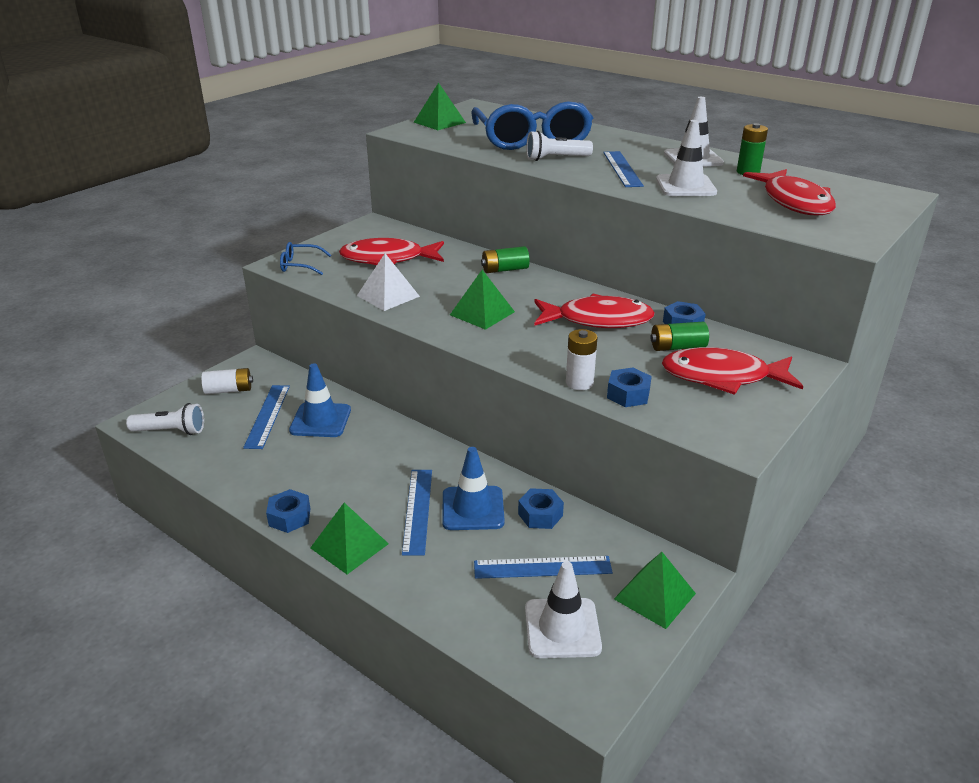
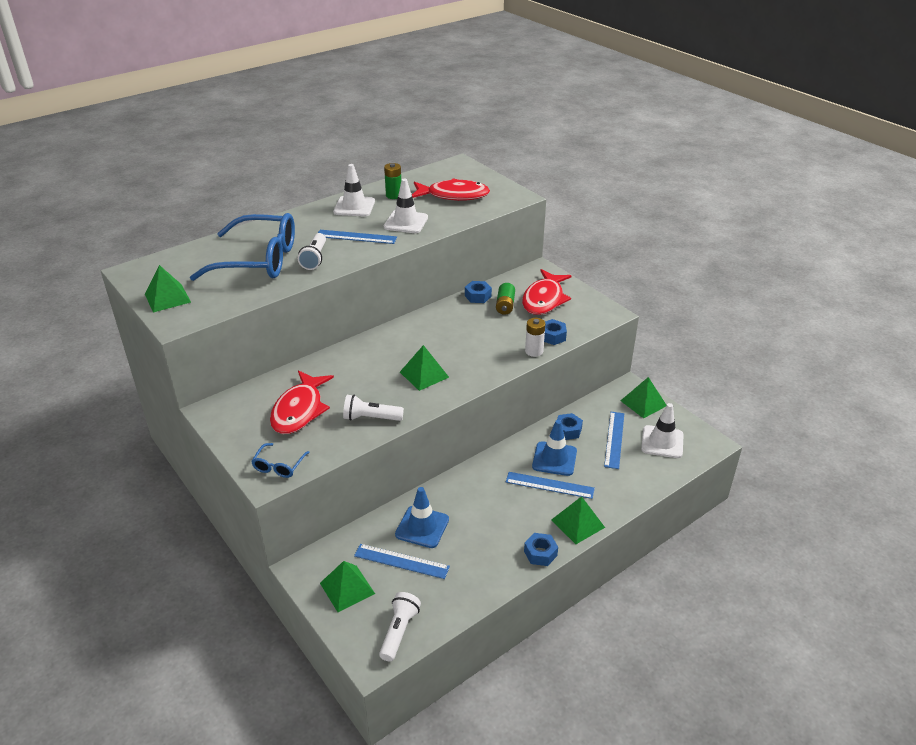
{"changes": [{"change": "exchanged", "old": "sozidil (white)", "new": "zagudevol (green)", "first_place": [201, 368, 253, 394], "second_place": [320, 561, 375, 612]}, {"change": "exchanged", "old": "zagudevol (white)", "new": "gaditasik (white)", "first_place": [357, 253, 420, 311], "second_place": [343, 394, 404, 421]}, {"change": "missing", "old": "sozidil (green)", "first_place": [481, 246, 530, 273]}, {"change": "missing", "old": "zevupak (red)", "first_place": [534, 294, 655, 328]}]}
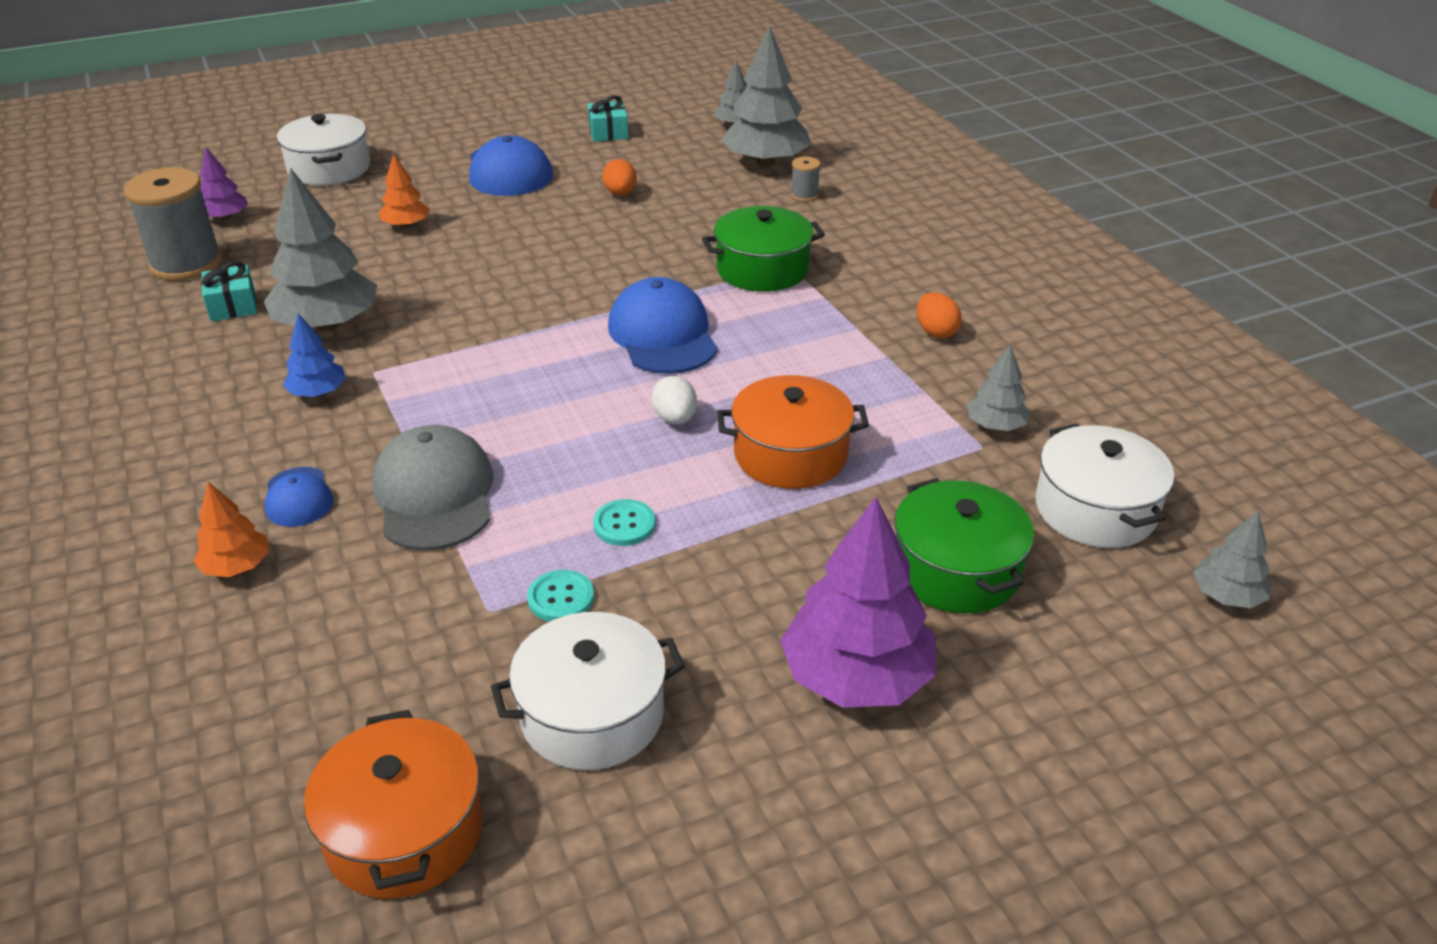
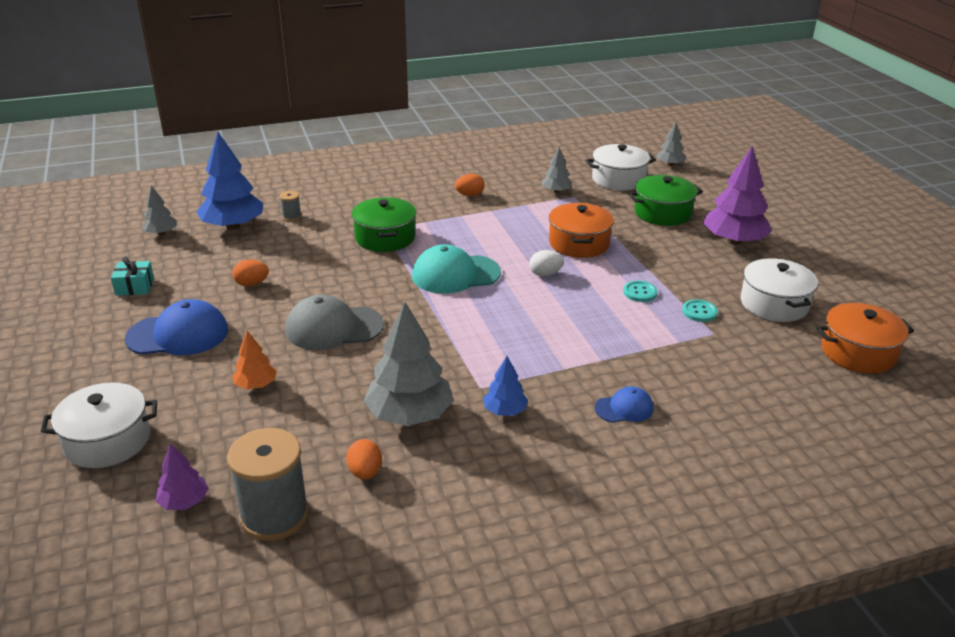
{"changes": [{"change": "colour", "old": "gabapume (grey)", "new": "gabapume (blue)", "first_place": [721, 25, 811, 167], "second_place": [196, 132, 263, 230]}, {"change": "relocated", "old": "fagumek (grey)", "first_place": [372, 425, 493, 551], "second_place": [285, 295, 384, 350]}, {"change": "exchanged", "old": "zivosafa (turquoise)", "new": "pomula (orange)", "first_place": [201, 261, 257, 321], "second_place": [346, 439, 382, 479]}, {"change": "colour", "old": "fagumek (blue)", "new": "fagumek (turquoise)", "first_place": [608, 277, 718, 374], "second_place": [412, 244, 501, 294]}, {"change": "missing", "old": "gabapume (orange)", "first_place": [193, 482, 269, 577]}]}
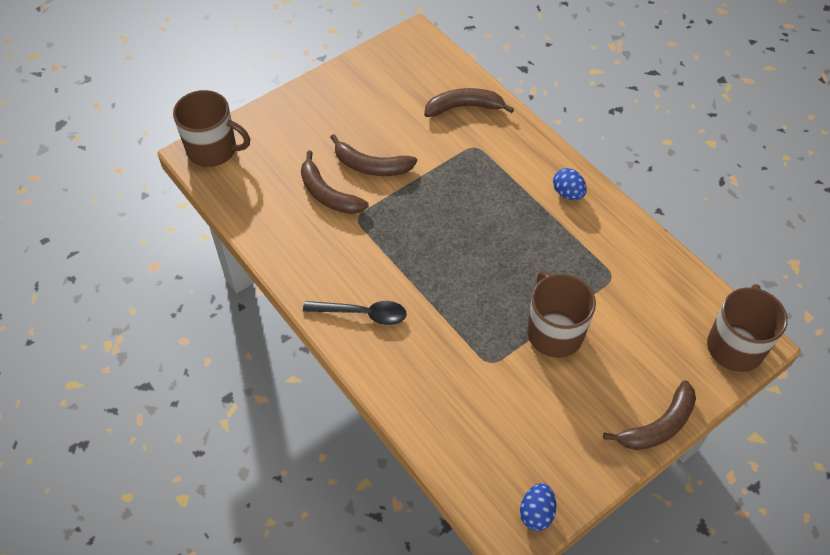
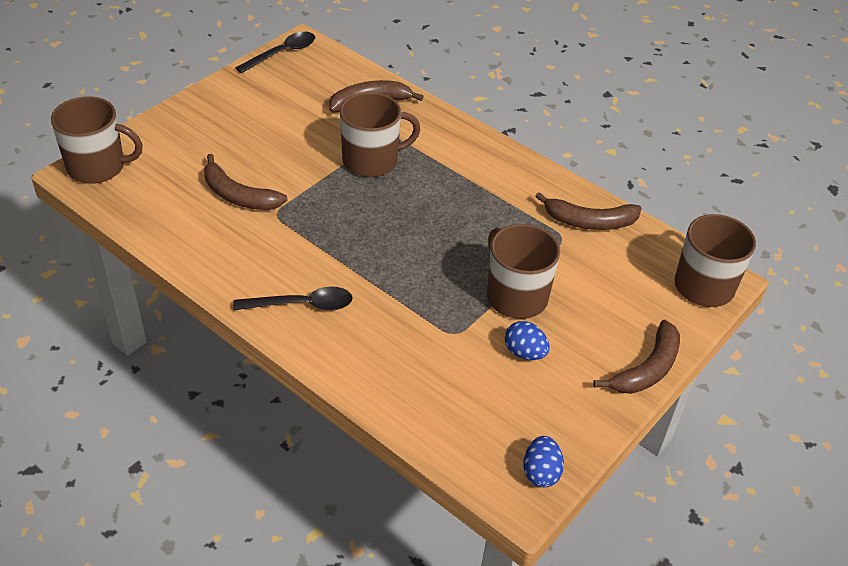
{"changes": [{"change": "appeared", "new": "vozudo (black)", "second_place": [235, 32, 315, 73]}, {"change": "appeared", "new": "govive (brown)", "second_place": [340, 92, 420, 177]}, {"change": "relocated", "old": "pomula (blue)", "first_place": [553, 168, 587, 200], "second_place": [505, 321, 550, 360]}, {"change": "relocated", "old": "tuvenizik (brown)", "first_place": [330, 134, 417, 176], "second_place": [535, 192, 642, 230]}]}
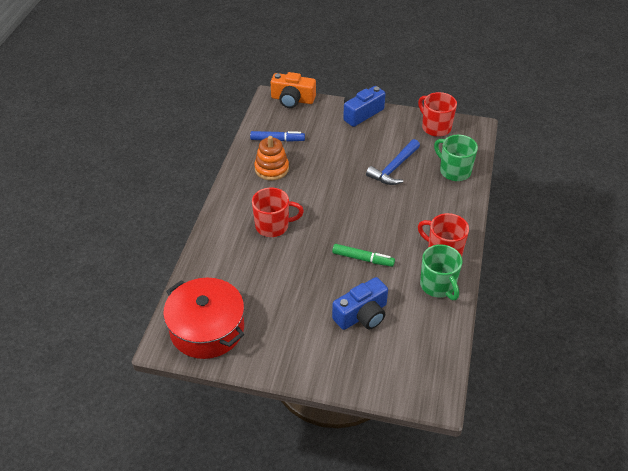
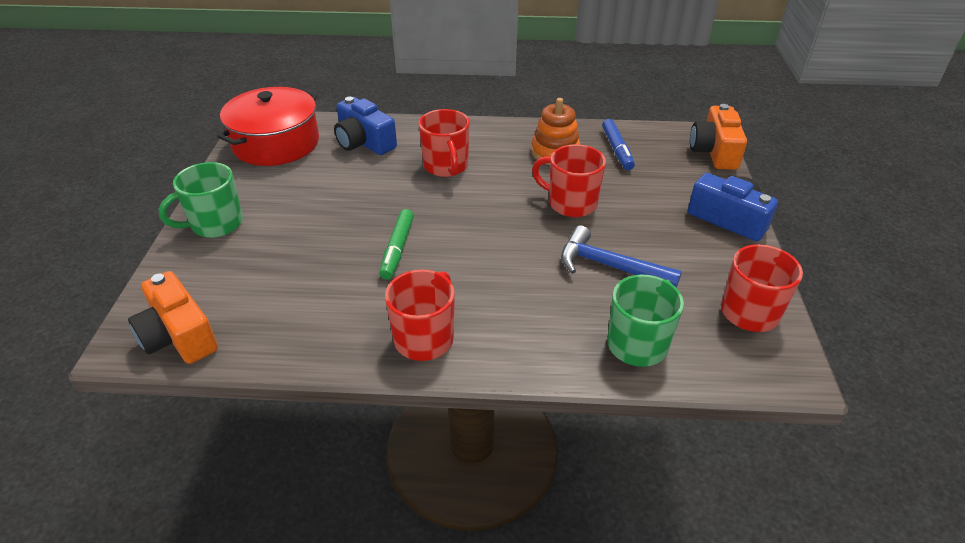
{"changes": [{"change": "appeared", "new": "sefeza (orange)", "second_place": [128, 271, 218, 364]}, {"change": "relocated", "old": "govive (green)", "first_place": [420, 244, 462, 300], "second_place": [159, 162, 243, 238]}, {"change": "relocated", "old": "sefeza (blue)", "first_place": [332, 277, 388, 330], "second_place": [334, 97, 397, 155]}, {"change": "appeared", "new": "govive (red)", "second_place": [532, 144, 606, 217]}]}
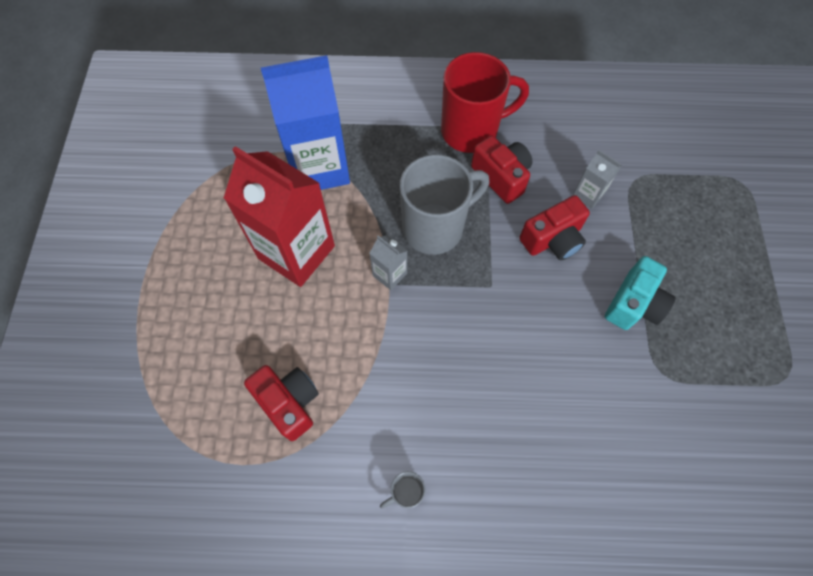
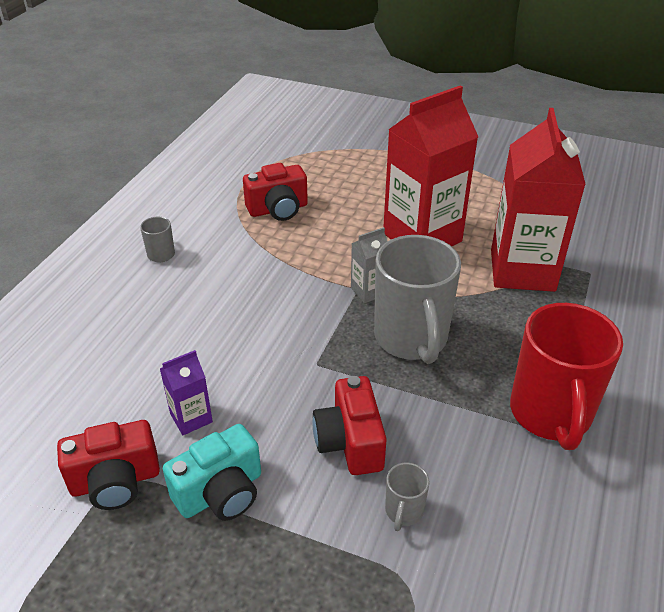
{"changes": [{"change": "relocated", "old": "sefeza (red)", "first_place": [471, 136, 532, 204], "second_place": [57, 420, 160, 510]}, {"change": "appeared", "new": "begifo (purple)", "second_place": [160, 350, 213, 435]}, {"change": "spun", "old": "sefeza (turquoise)", "first_place": [605, 256, 676, 330], "second_place": [163, 424, 261, 521], "degrees": -90}, {"change": "exchanged", "old": "begifo (grey)", "new": "govive (grey)", "first_place": [573, 150, 621, 209], "second_place": [385, 463, 430, 531]}, {"change": "colour", "old": "begifo (blue)", "new": "begifo (red)", "first_place": [261, 55, 350, 190], "second_place": [491, 108, 586, 292]}]}
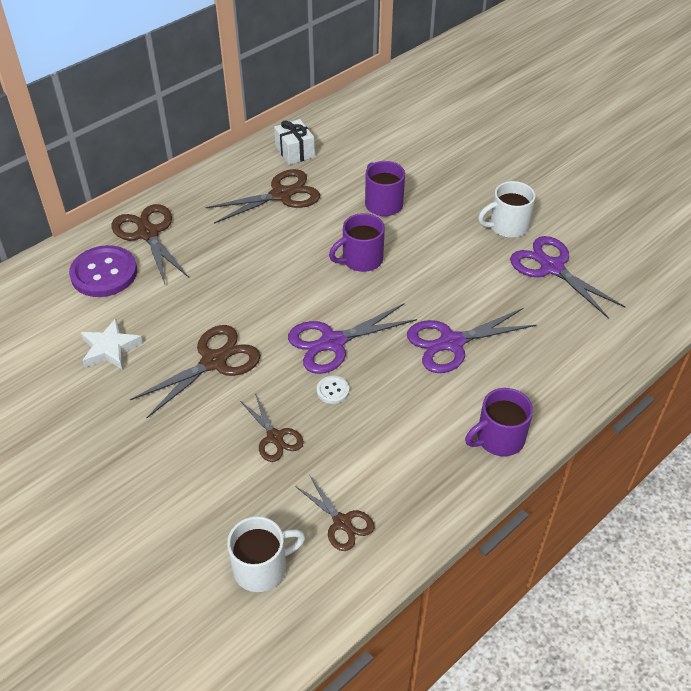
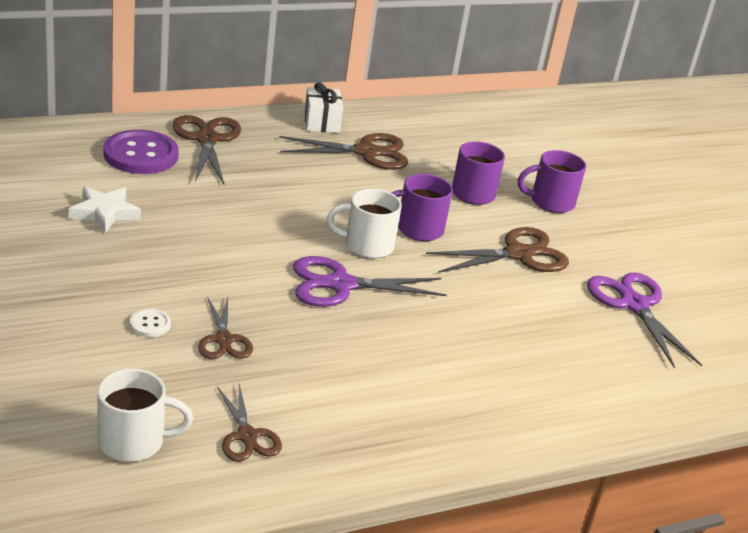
{"changes": [{"change": "relocated", "old": "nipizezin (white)", "first_place": [317, 376, 349, 404], "second_place": [130, 309, 171, 337]}, {"change": "relocated", "old": "zivosafa (white)", "first_place": [274, 119, 315, 165], "second_place": [304, 82, 343, 133]}, {"change": "relocated", "old": "govive (white)", "first_place": [478, 181, 536, 238], "second_place": [327, 189, 402, 259]}, {"change": "relocated", "old": "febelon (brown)", "first_place": [130, 325, 260, 418], "second_place": [426, 227, 569, 273]}, {"change": "relocated", "old": "govive (purple)", "first_place": [465, 388, 533, 456], "second_place": [518, 150, 586, 213]}, {"change": "missing", "old": "febelon (purple)", "first_place": [407, 308, 537, 373]}]}
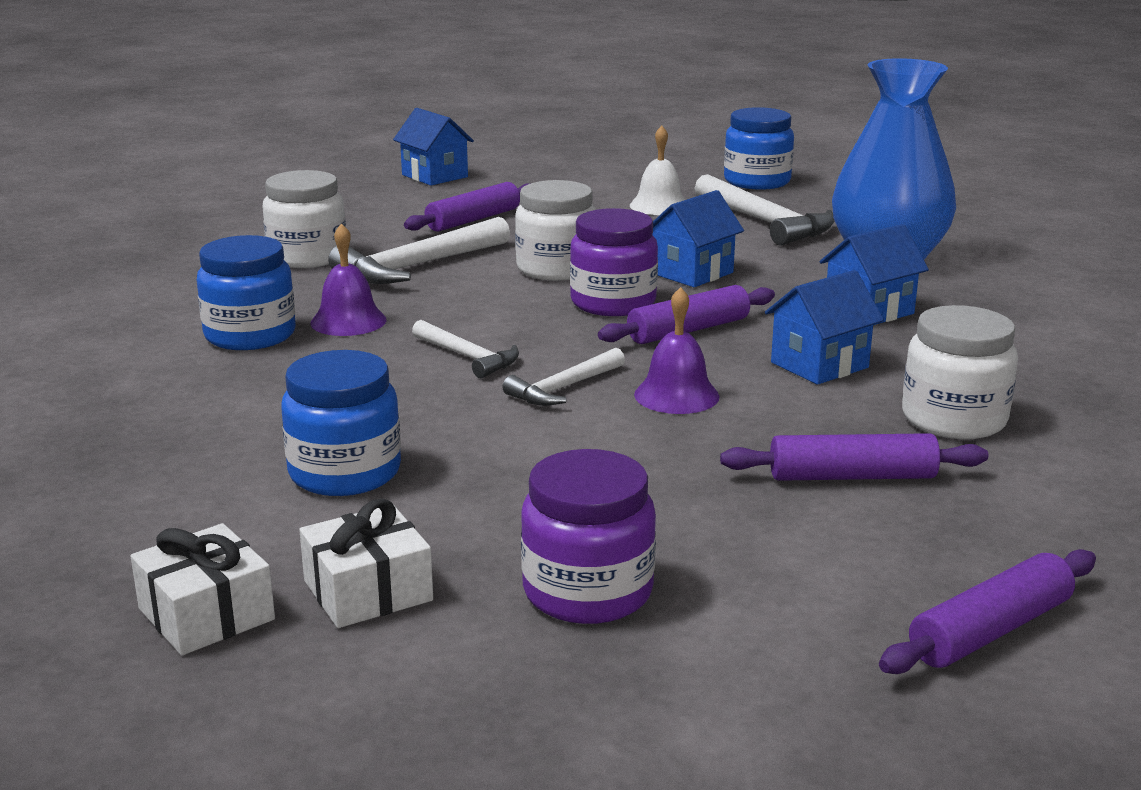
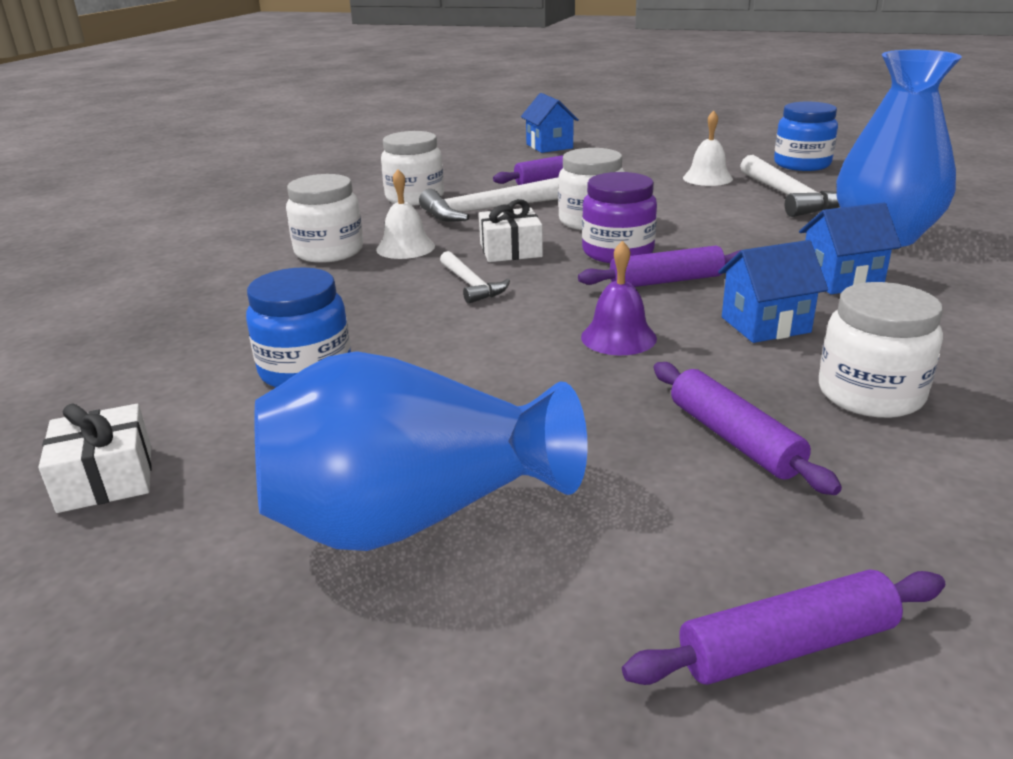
{"changes": [{"change": "exchanged", "old": "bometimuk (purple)", "new": "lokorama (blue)", "first_place": [521, 449, 656, 624], "second_place": [255, 352, 588, 551]}, {"change": "colour", "old": "bometimuk (blue)", "new": "bometimuk (white)", "first_place": [197, 235, 296, 350], "second_place": [286, 174, 363, 263]}, {"change": "colour", "old": "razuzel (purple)", "new": "razuzel (white)", "first_place": [311, 223, 387, 336], "second_place": [376, 169, 435, 259]}, {"change": "relocated", "old": "zivosafa (white)", "first_place": [299, 499, 433, 628], "second_place": [479, 199, 543, 262]}, {"change": "spun", "old": "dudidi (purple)", "first_place": [720, 433, 988, 481], "second_place": [654, 362, 842, 495], "degrees": 45}, {"change": "missing", "old": "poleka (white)", "first_place": [502, 348, 625, 406]}, {"change": "missing", "old": "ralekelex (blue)", "first_place": [652, 190, 744, 287]}]}
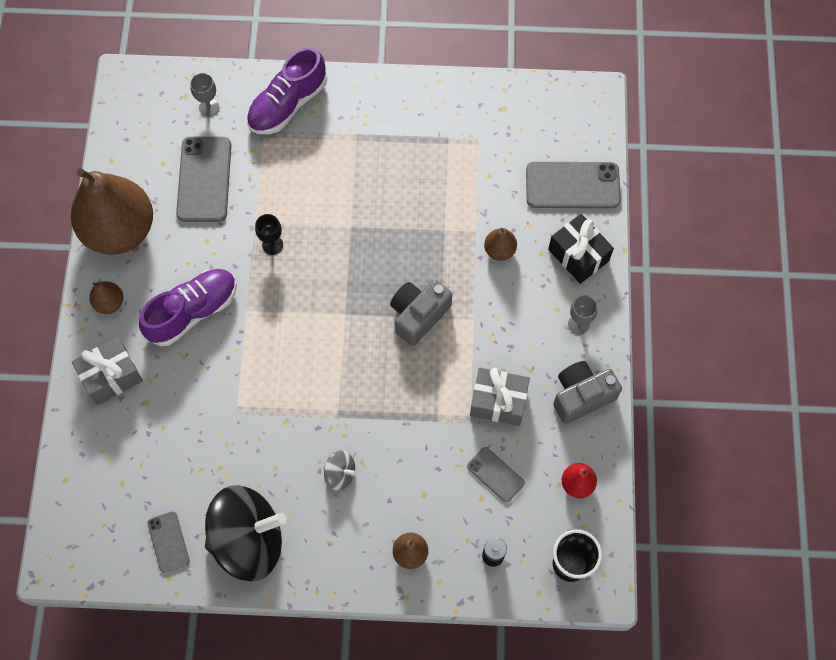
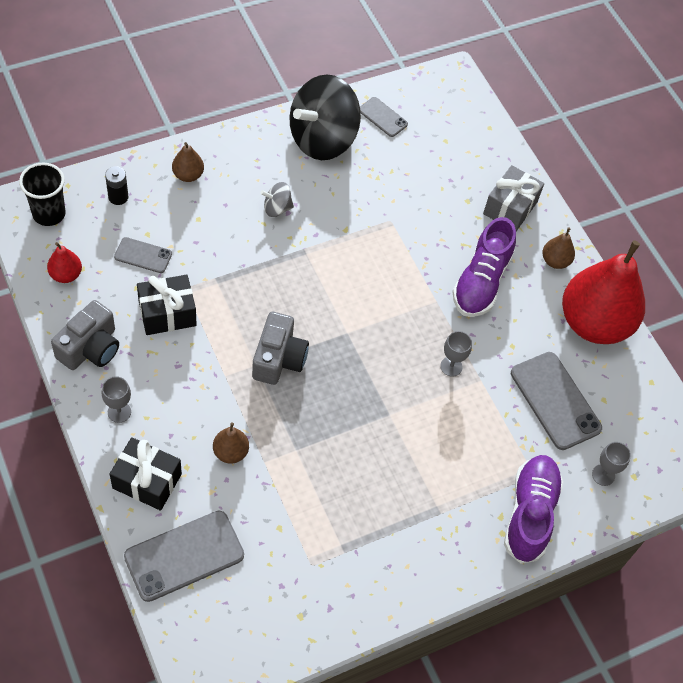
{"changes": [{"change": "colour", "old": "zivosafa (grey)", "new": "zivosafa (black)", "first_place": [470, 368, 530, 426], "second_place": [137, 275, 197, 335]}, {"change": "colour", "old": "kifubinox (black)", "new": "kifubinox (grey)", "first_place": [255, 214, 283, 255], "second_place": [440, 331, 472, 377]}, {"change": "colour", "old": "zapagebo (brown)", "new": "zapagebo (red)", "first_place": [71, 168, 153, 255], "second_place": [562, 240, 645, 344]}]}
